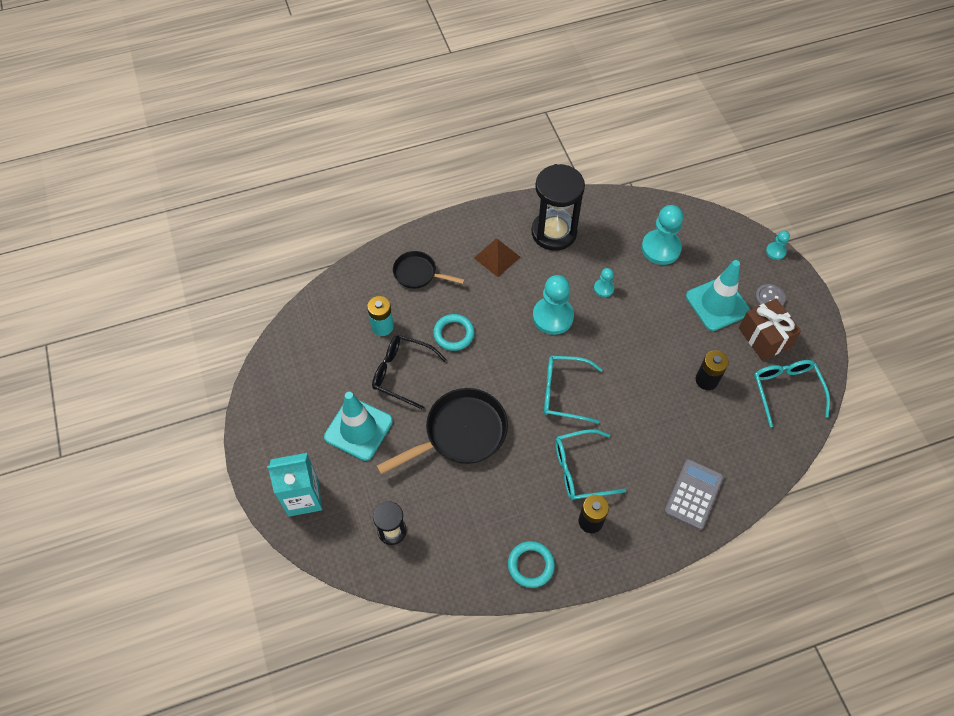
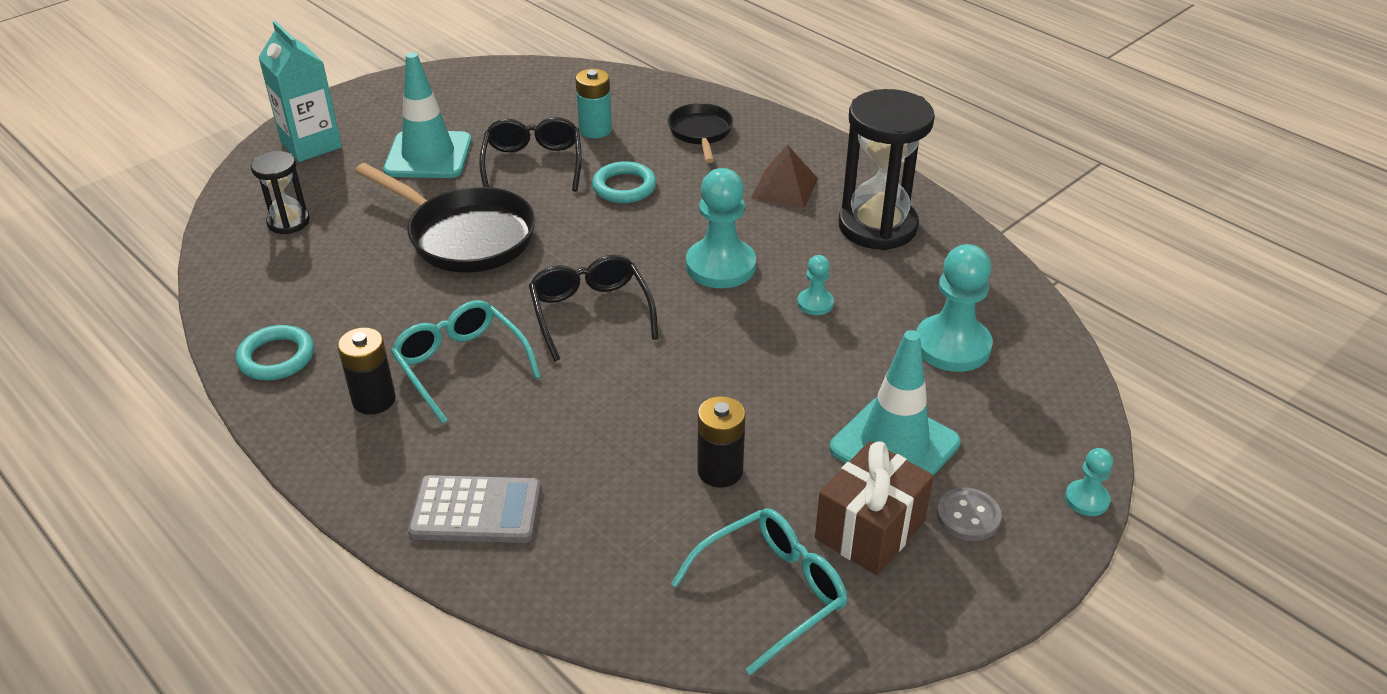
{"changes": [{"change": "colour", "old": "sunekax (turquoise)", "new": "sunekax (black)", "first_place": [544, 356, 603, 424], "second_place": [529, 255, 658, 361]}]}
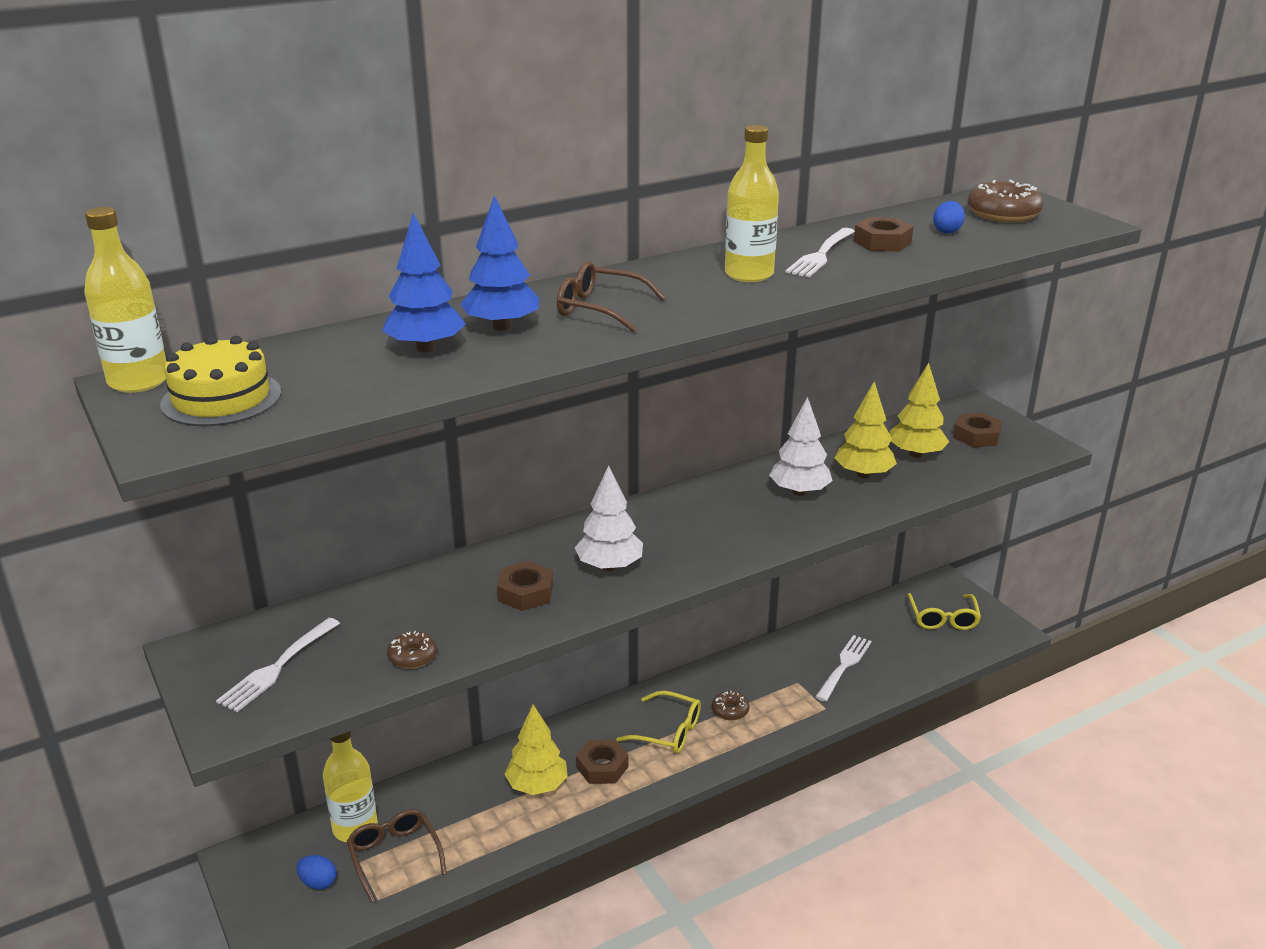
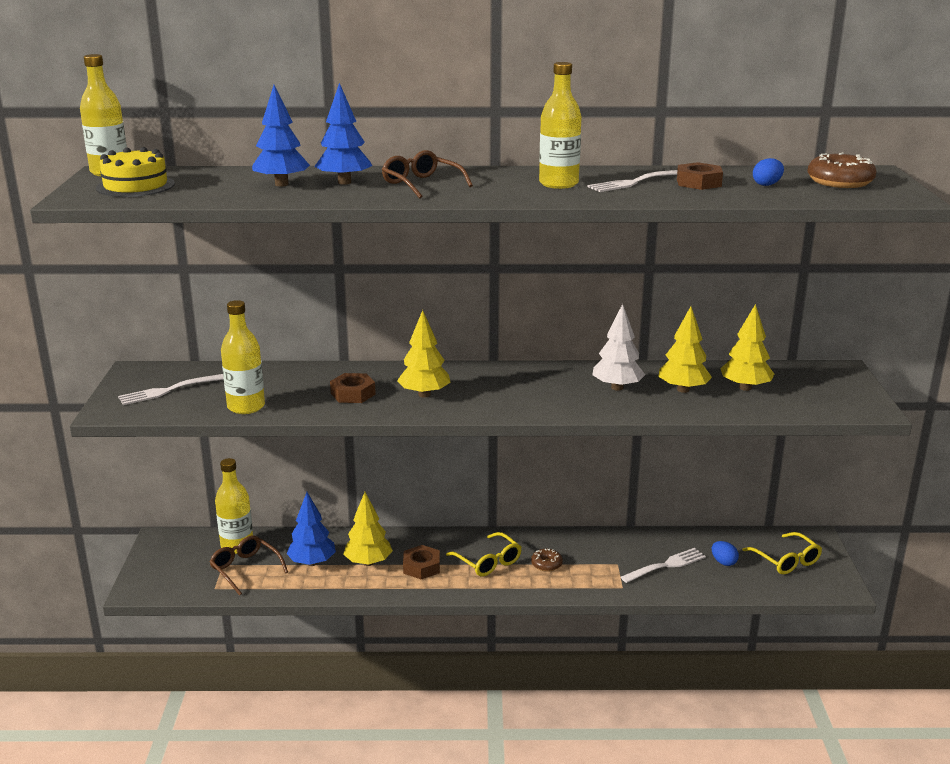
{"changes": [{"change": "spun", "old": "sunekax (brown)", "first_place": [347, 809, 447, 903], "second_place": [209, 535, 288, 595], "degrees": -45}, {"change": "exchanged", "old": "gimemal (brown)", "new": "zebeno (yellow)", "first_place": [387, 631, 437, 669], "second_place": [221, 300, 265, 414]}, {"change": "appeared", "new": "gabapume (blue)", "second_place": [286, 492, 336, 566]}, {"change": "colour", "old": "gabapume (white)", "new": "gabapume (yellow)", "first_place": [575, 465, 643, 571], "second_place": [397, 310, 450, 398]}, {"change": "relocated", "old": "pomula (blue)", "first_place": [296, 855, 337, 890], "second_place": [712, 541, 739, 566]}, {"change": "spun", "old": "sunekax (yellow)", "first_place": [907, 593, 981, 630], "second_place": [743, 532, 822, 574], "degrees": -60}, {"change": "missing", "old": "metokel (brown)", "first_place": [954, 413, 1002, 447]}]}
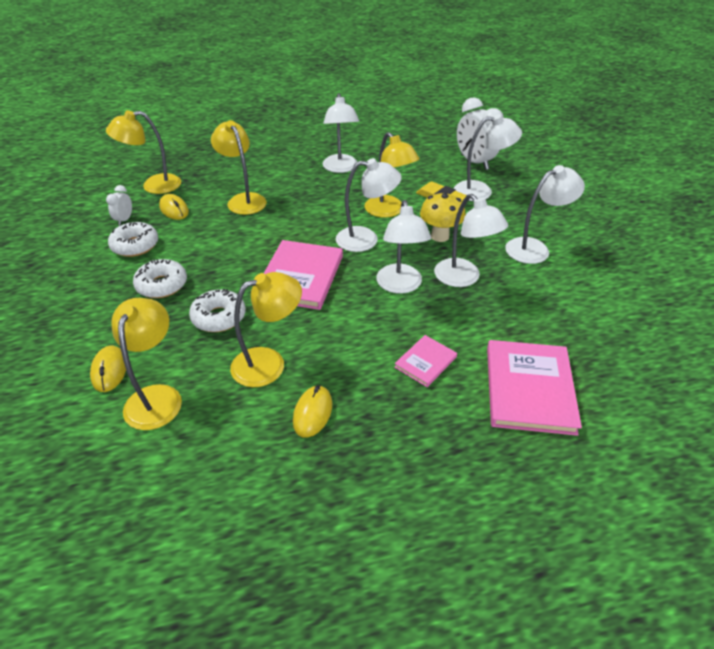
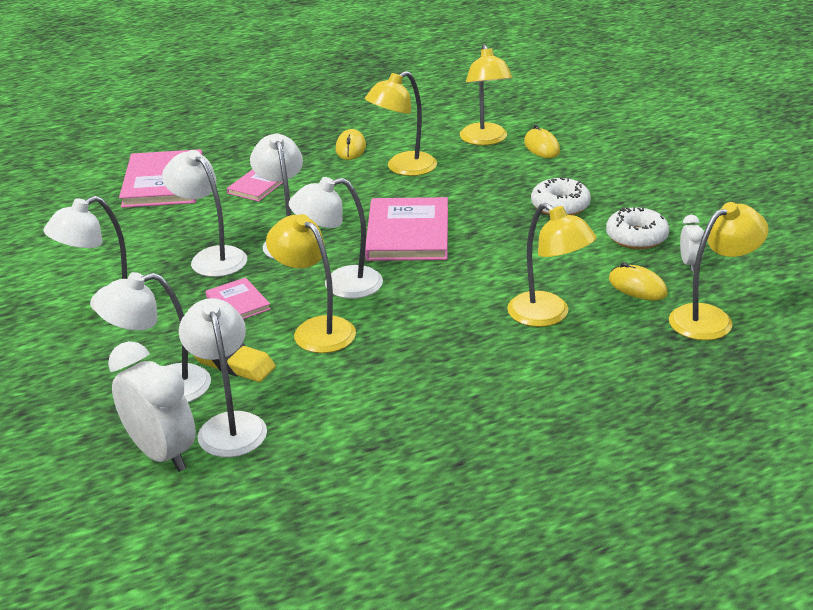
{"changes": [{"change": "relocated", "old": "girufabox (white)", "first_place": [323, 93, 359, 173], "second_place": [179, 298, 267, 457]}, {"change": "exchanged", "old": "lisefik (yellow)", "new": "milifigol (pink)", "first_place": [420, 192, 466, 242], "second_place": [206, 277, 271, 319]}, {"change": "missing", "old": "gimemal (white)", "first_place": [189, 289, 246, 332]}]}
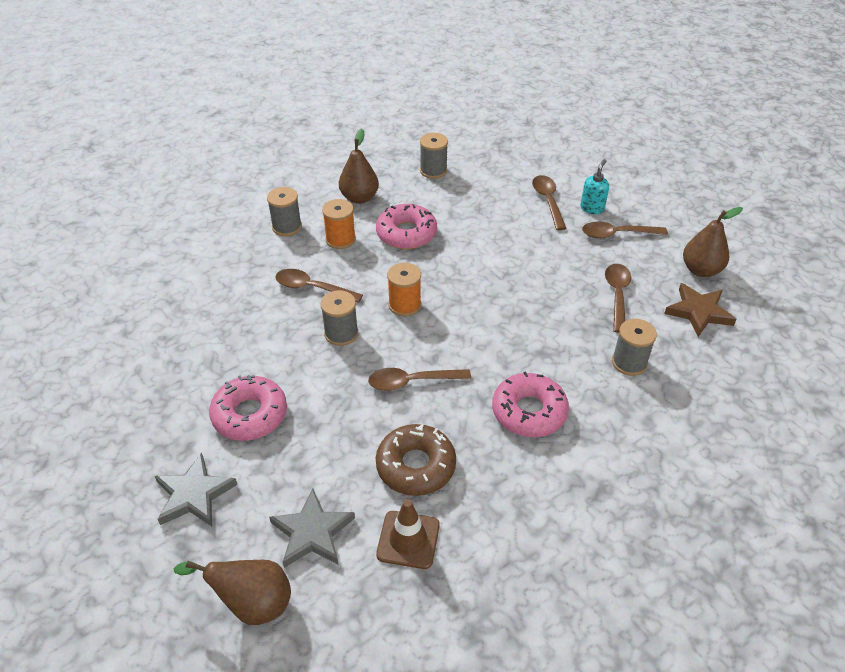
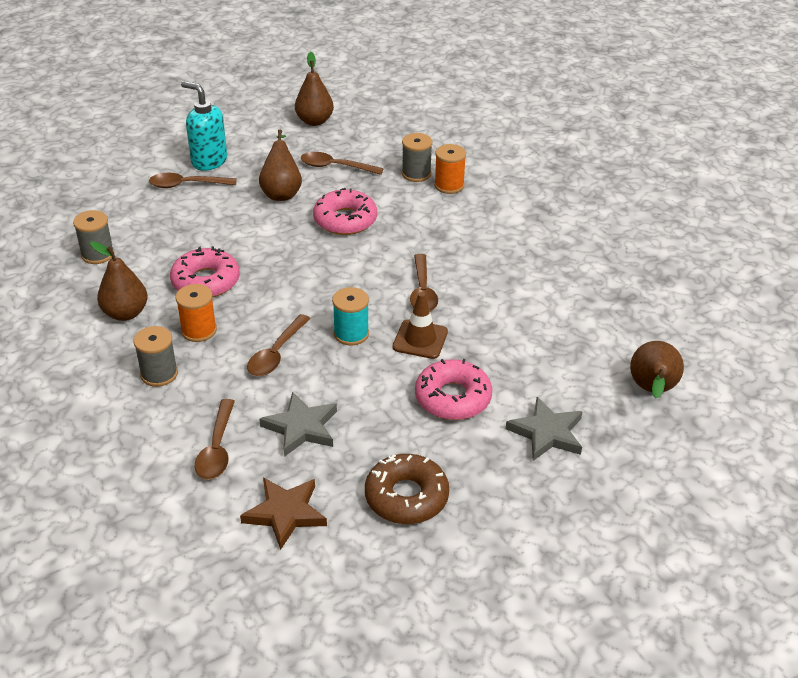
{"changes": [{"change": "size", "old": "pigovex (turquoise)", "first_place": [580, 159, 609, 214], "second_place": [181, 81, 227, 171], "factor": 1.62}, {"change": "relocated", "old": "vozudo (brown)", "first_place": [582, 221, 668, 238], "second_place": [195, 399, 235, 480]}, {"change": "relocated", "old": "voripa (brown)", "first_place": [664, 283, 736, 337], "second_place": [240, 478, 327, 550]}, {"change": "appeared", "new": "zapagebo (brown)", "second_place": [259, 130, 302, 201]}, {"change": "relocated", "old": "voripa (grey)", "first_place": [269, 489, 355, 568], "second_place": [259, 392, 337, 457]}, {"change": "relocated", "old": "gimemal (pink)", "first_place": [492, 371, 569, 437], "second_place": [313, 188, 377, 235]}, {"change": "colour", "old": "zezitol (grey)", "new": "zezitol (turquoise)", "first_place": [320, 290, 358, 346], "second_place": [332, 287, 369, 345]}, {"change": "relocated", "old": "gimemal (brown)", "first_place": [376, 424, 456, 496], "second_place": [365, 454, 449, 524]}, {"change": "relocated", "old": "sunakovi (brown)", "first_place": [376, 499, 440, 569], "second_place": [393, 292, 448, 359]}, {"change": "relocated", "old": "zezitol (orange)", "first_place": [387, 263, 421, 316], "second_place": [434, 144, 466, 194]}]}
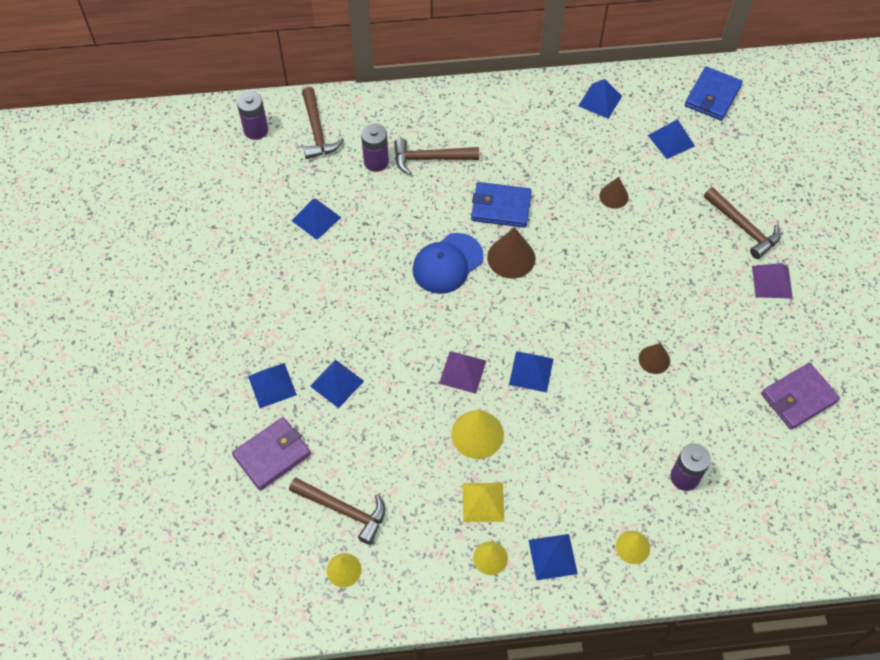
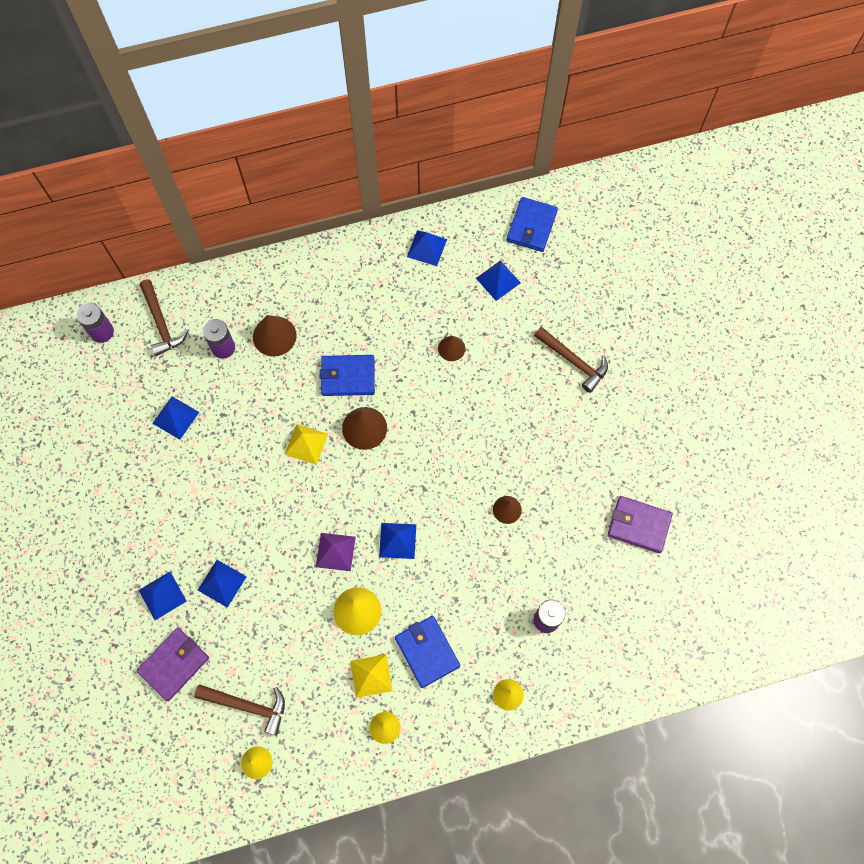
{"changes": [{"change": "exchanged", "old": "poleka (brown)", "new": "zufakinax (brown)", "first_place": [394, 138, 479, 175], "second_place": [253, 315, 297, 357]}, {"change": "exchanged", "old": "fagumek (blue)", "new": "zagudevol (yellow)", "first_place": [413, 233, 483, 294], "second_place": [284, 424, 328, 465]}, {"change": "appeared", "new": "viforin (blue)", "second_place": [395, 616, 460, 688]}, {"change": "spun", "old": "viforin (purple)", "first_place": [761, 363, 840, 430], "second_place": [608, 496, 673, 553], "degrees": 60}, {"change": "missing", "old": "zagudevol (blue)", "first_place": [529, 534, 578, 580]}, {"change": "missing", "old": "zagudevol (purple)", "first_place": [752, 263, 793, 298]}]}
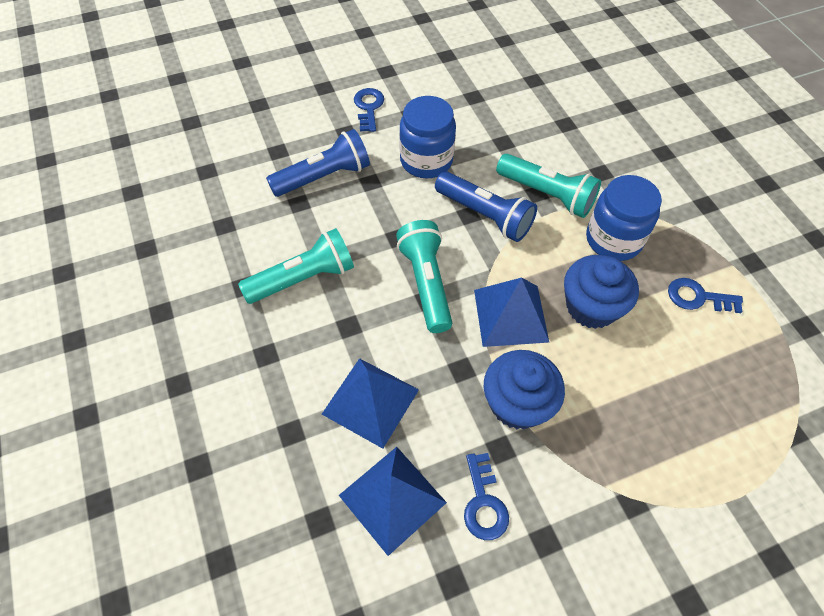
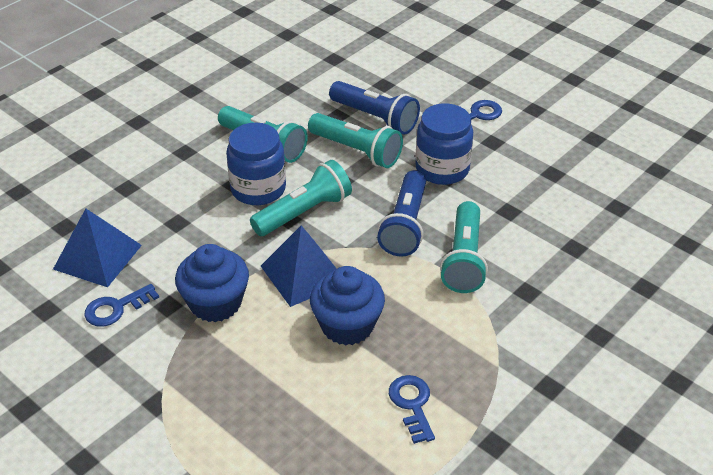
{"changes": [{"change": "relocated", "old": "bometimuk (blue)", "first_place": [586, 175, 662, 261], "second_place": [226, 122, 286, 205]}, {"change": "appeared", "new": "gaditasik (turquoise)", "second_place": [308, 113, 403, 168]}, {"change": "missing", "old": "zagudevol (blue)", "first_place": [322, 358, 419, 449]}]}
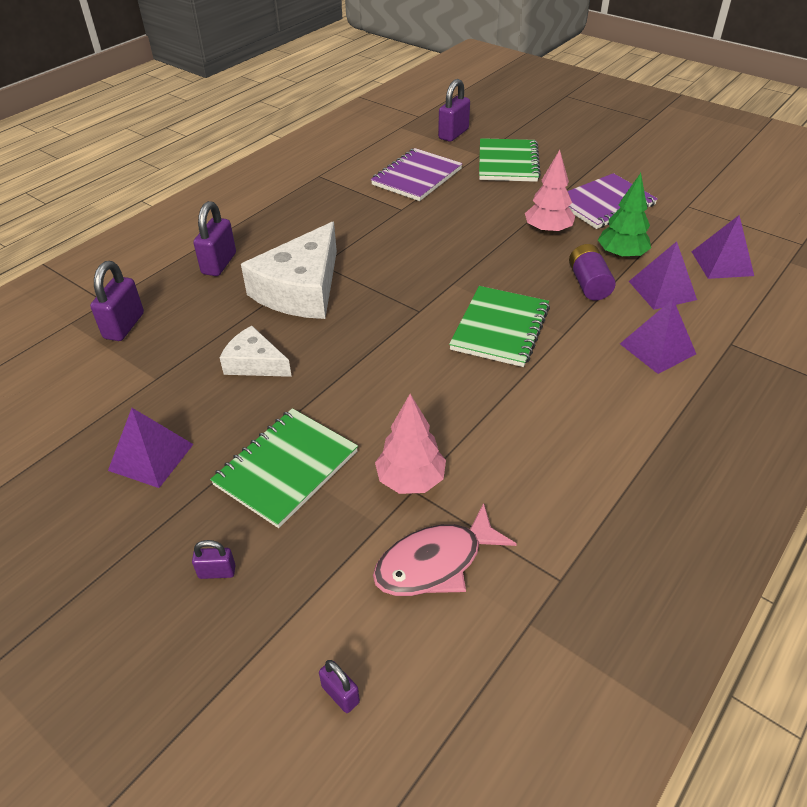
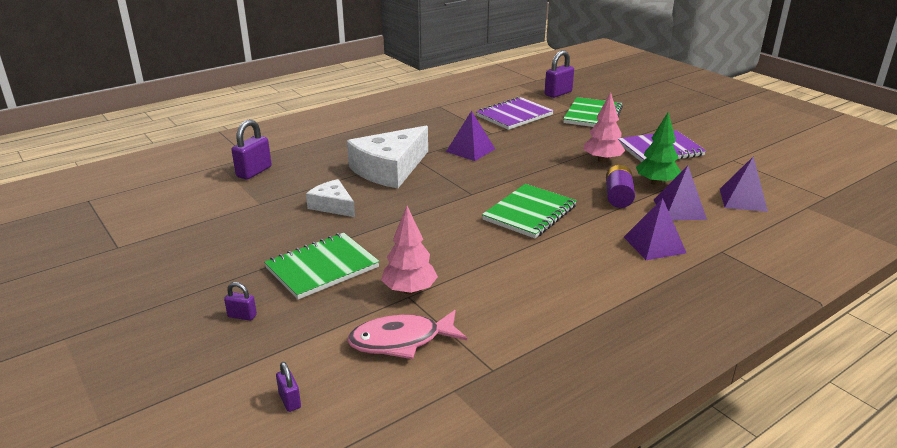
{"changes": [{"change": "relocated", "old": "zagudevol (purple)", "first_place": [108, 408, 193, 488], "second_place": [446, 111, 495, 161]}, {"change": "missing", "old": "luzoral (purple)", "first_place": [193, 201, 236, 276]}]}
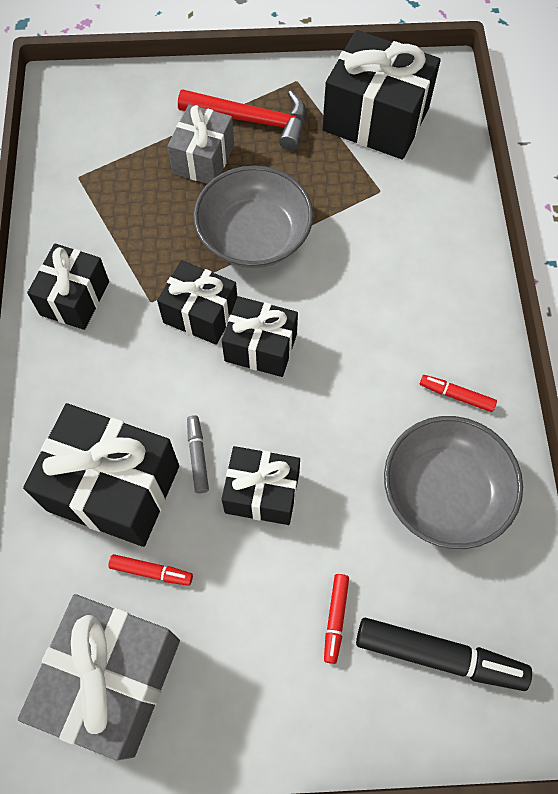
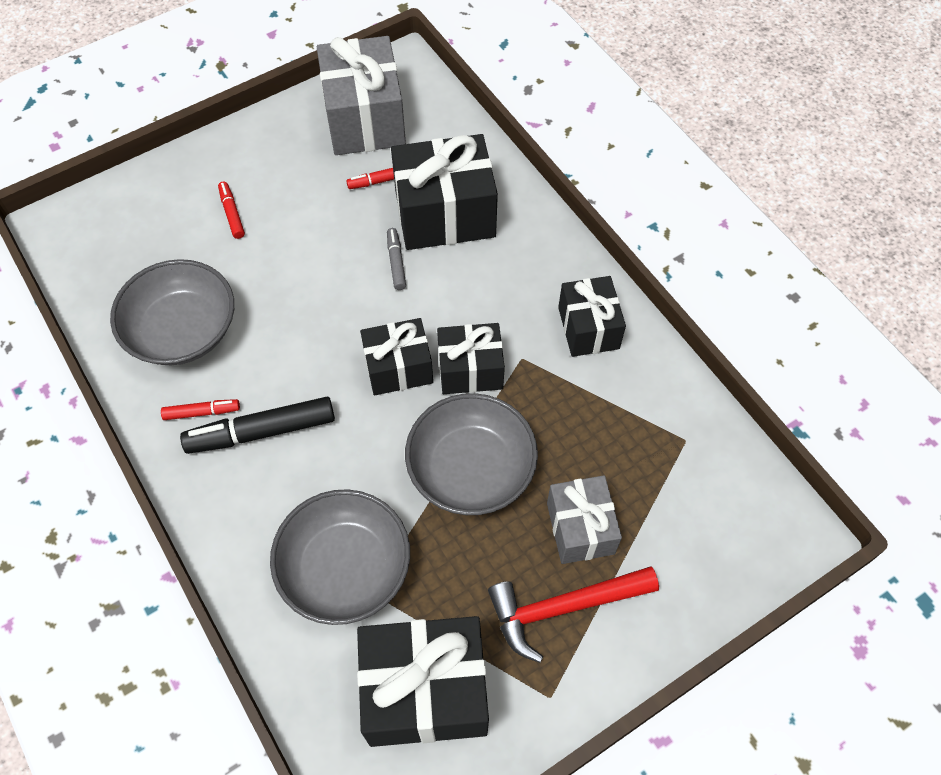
{"changes": [{"change": "relocated", "old": "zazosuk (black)", "first_place": [356, 617, 532, 691], "second_place": [180, 397, 335, 454]}, {"change": "appeared", "new": "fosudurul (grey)", "second_place": [270, 489, 410, 625]}, {"change": "spun", "old": "zazosuk (grey)", "first_place": [187, 415, 209, 493], "second_place": [387, 228, 406, 290], "degrees": -150}, {"change": "missing", "old": "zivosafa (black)", "first_place": [221, 446, 300, 525]}]}
